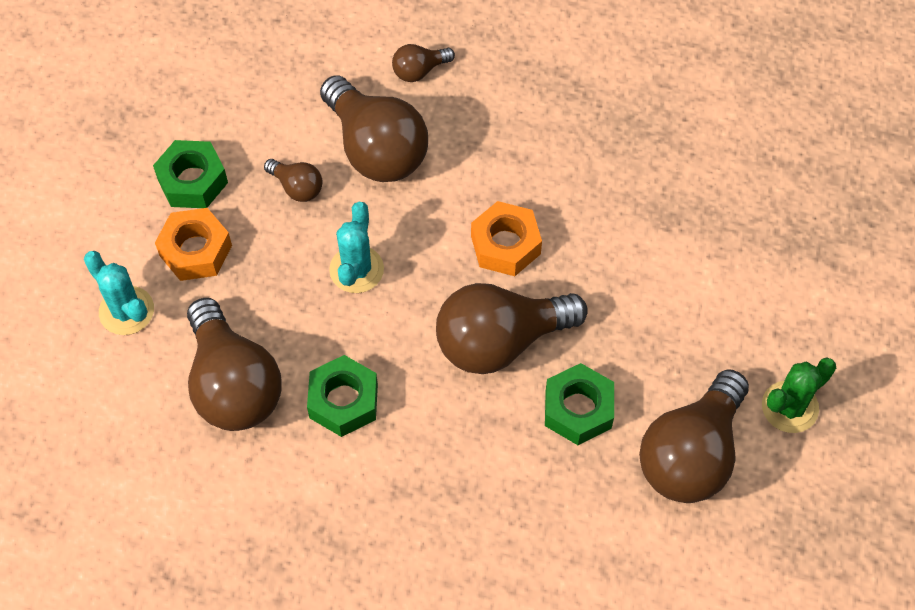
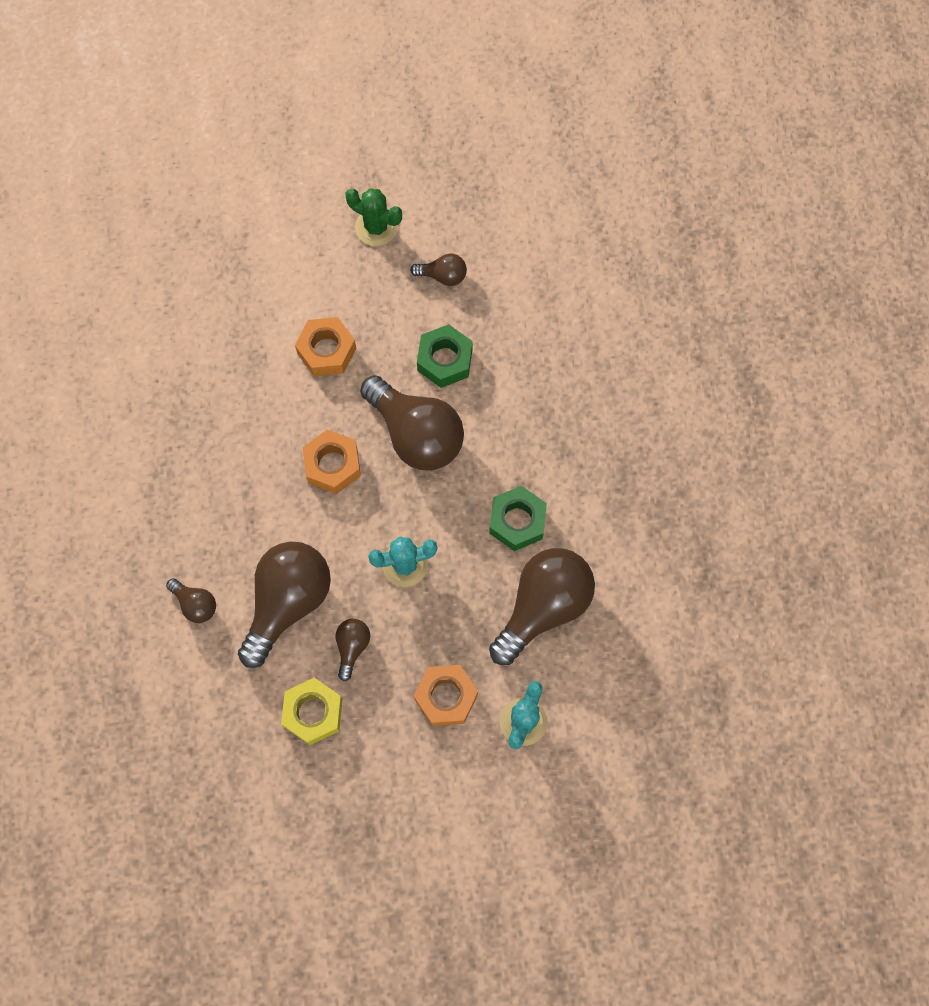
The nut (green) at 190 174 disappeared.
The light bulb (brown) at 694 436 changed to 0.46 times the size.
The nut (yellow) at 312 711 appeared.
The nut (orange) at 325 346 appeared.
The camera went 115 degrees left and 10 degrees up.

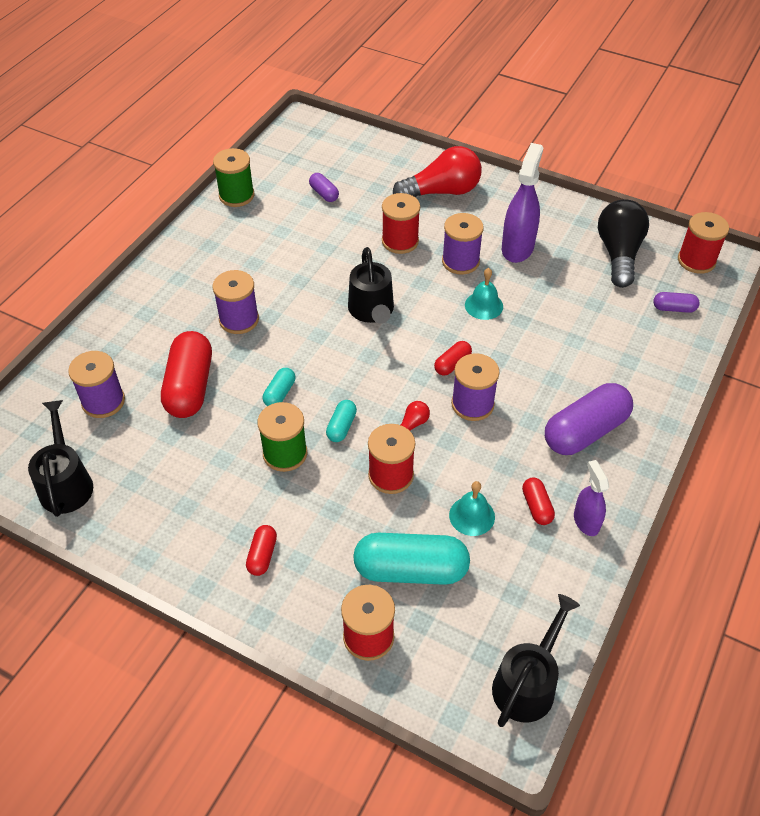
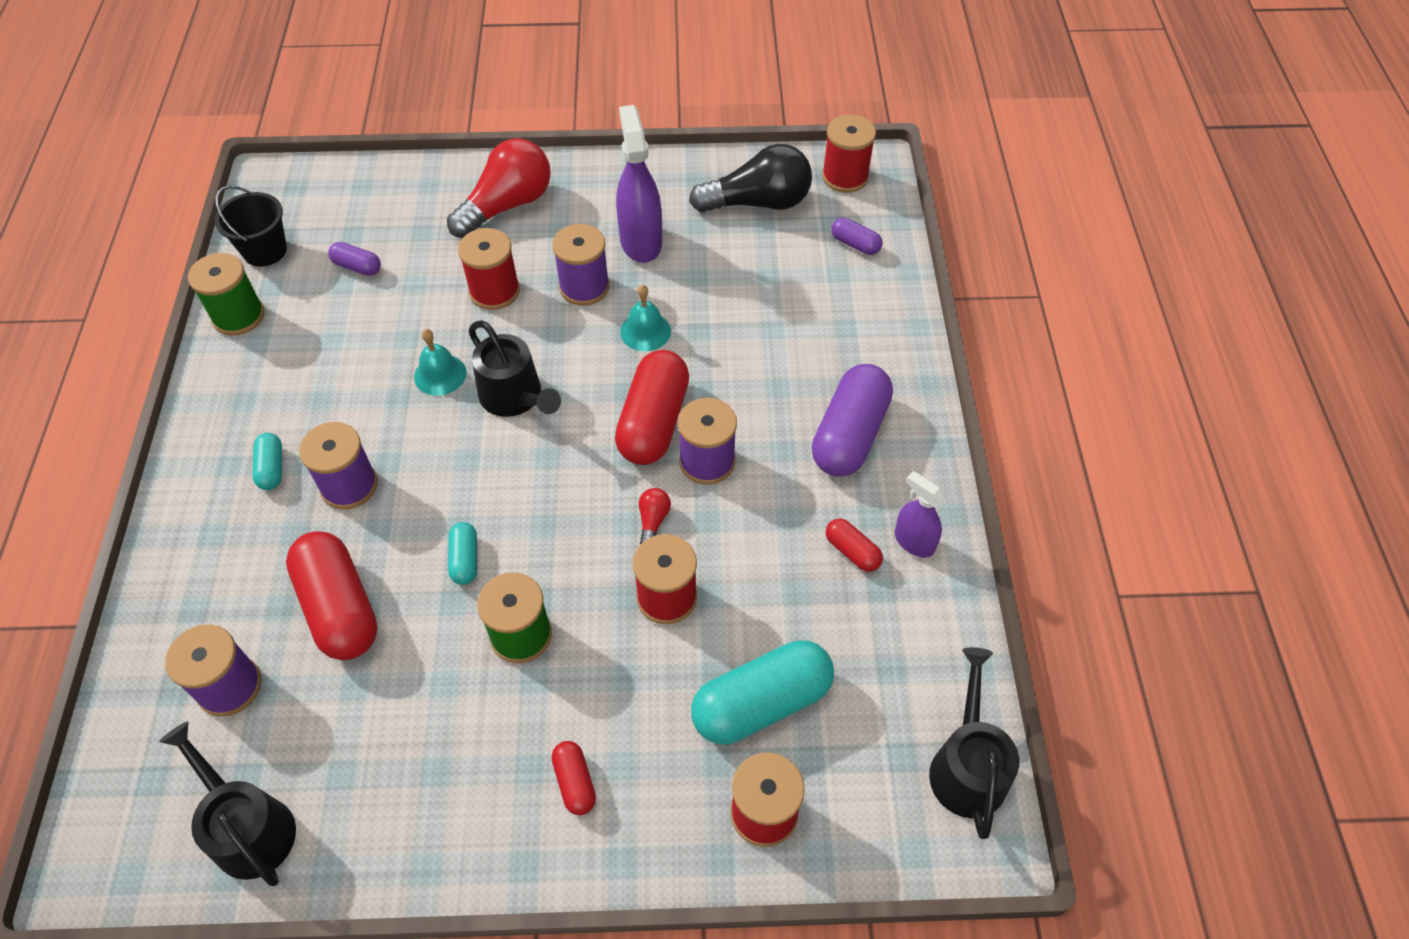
The capsule (turquoise) moved from 341 421 to 267 461.
The capsule (red) at 453 358 changed to 2.08 times the size.
The bell (turquoise) moved from 472 508 to 440 362.
The light bulb (black) at 623 243 turned 105 degrees clockwise.
The capsule (purple) at 676 302 turned 60 degrees clockwise.
The bucket (black) at 251 226 appeared.
The camera went 30 degrees left and 5 degrees up.

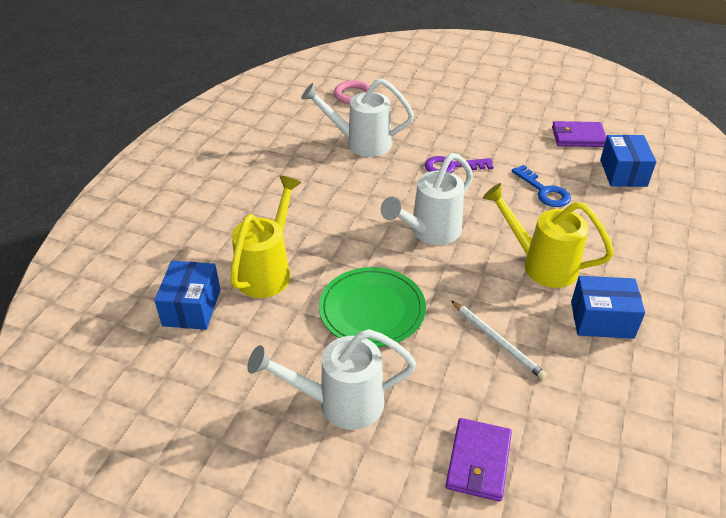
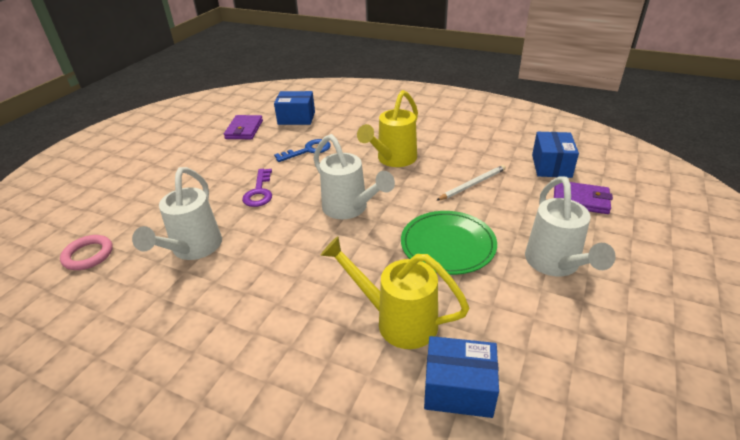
The box (blue) moved from 608 307 to 555 155.
The camera went 85 degrees left and 5 degrees down.

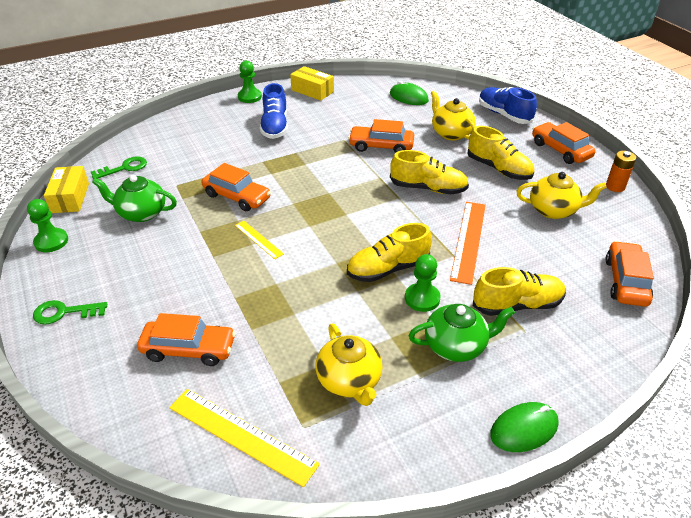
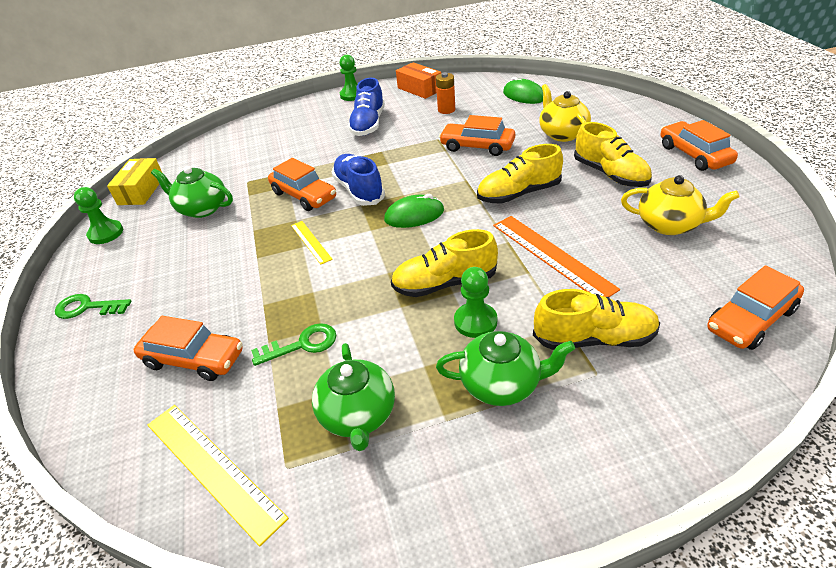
The key (green) moved from 119 167 to 294 344.
The box (yellow) at 312 83 became the box (orange) at 418 80.
The teapot (yellow) at 349 365 became the teapot (green) at 353 397.
The shoe (yellow) at 429 172 turned 135 degrees clockwise.
The ruler (orange) at 468 243 turned 60 degrees counterclockwise.
The shoe (blue) moved from 508 105 to 358 180.
The mouse (green) moved from 524 427 to 414 211.
The car (orange) at 629 274 turned 150 degrees counterclockwise.
The battery (orange) moved from 621 171 to 445 93.
The camera went 15 degrees right and 0 degrees up.

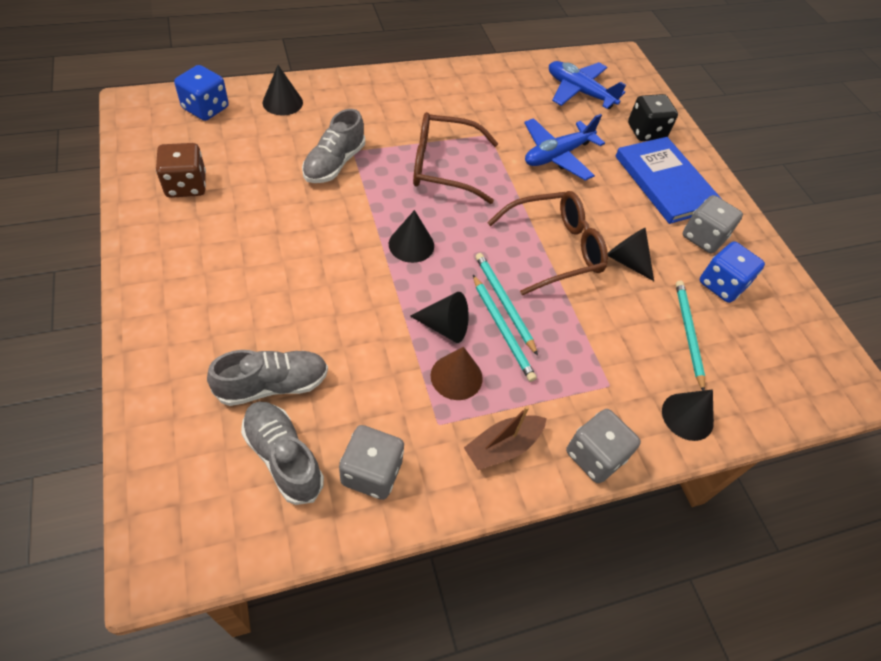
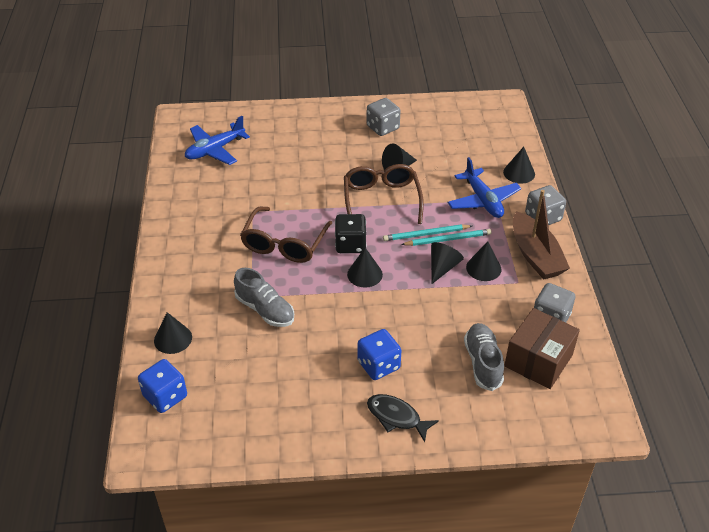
The dice (brown) at 181 170 disappeared.
The shoe (grey) at 282 453 was replaced by the box (brown) at 542 348.
The cone (brown) at 457 373 became the cone (black) at 483 261.
The boat (brown) at 505 438 changed to 1.59 times the size.
The plane (blue) moved from 564 147 to 484 187.
The book (blue) at 668 180 disappeared.
The dice (black) moved from 653 117 to 351 233.
The pencil (turquoise) at 690 336 disappeared.
The dice (blue) moved from 732 272 to 379 354.
The fish (black) at 403 418 appeared.
The camera went 70 degrees left and 10 degrees down.

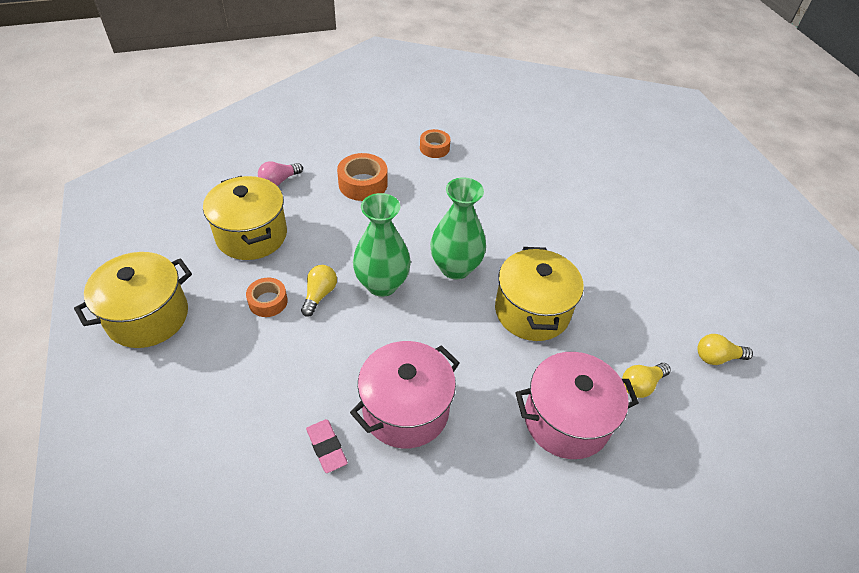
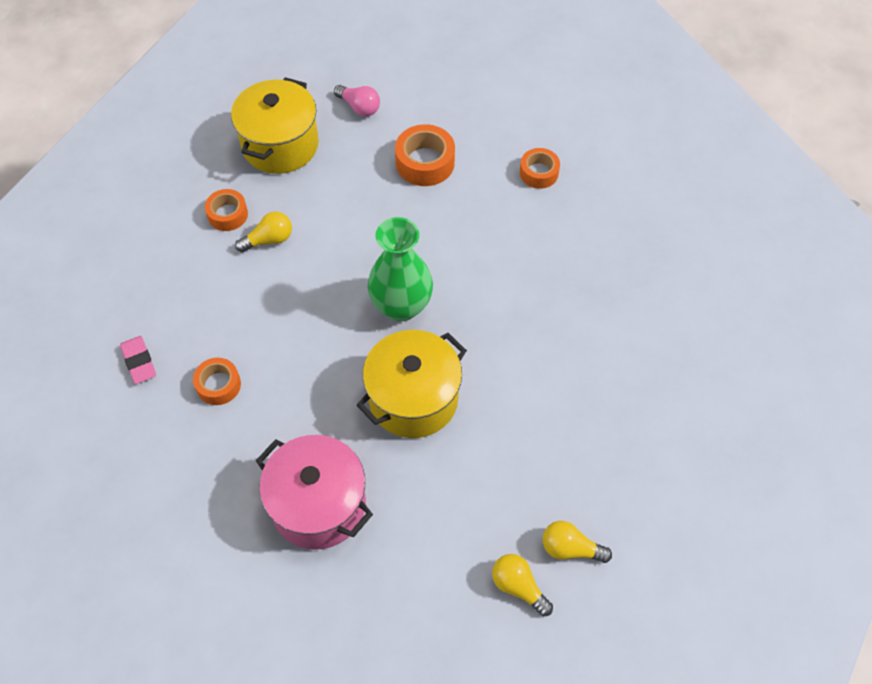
The pot (yellow) at 133 300 disappeared.
The light bulb (pink) at 280 173 turned 150 degrees counterclockwise.
The eraser (pink) at 327 446 turned 45 degrees counterclockwise.
The pot (pink) at 405 395 was replaced by the tape (orange) at 217 381.
The vase (green) at 382 245 disappeared.
The light bulb (yellow) moved from 646 380 to 577 542.
The camera went 50 degrees right and 10 degrees up.

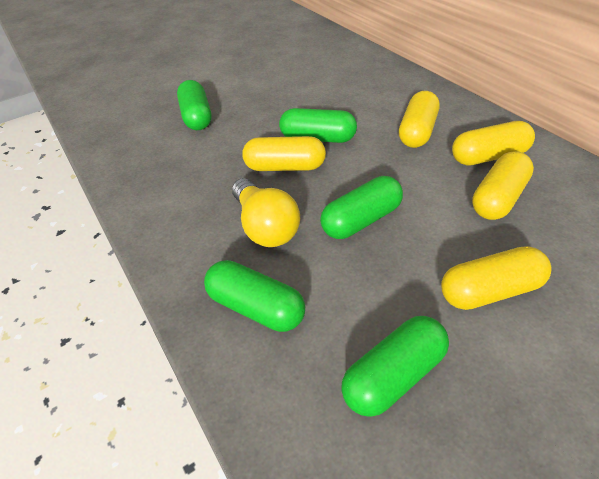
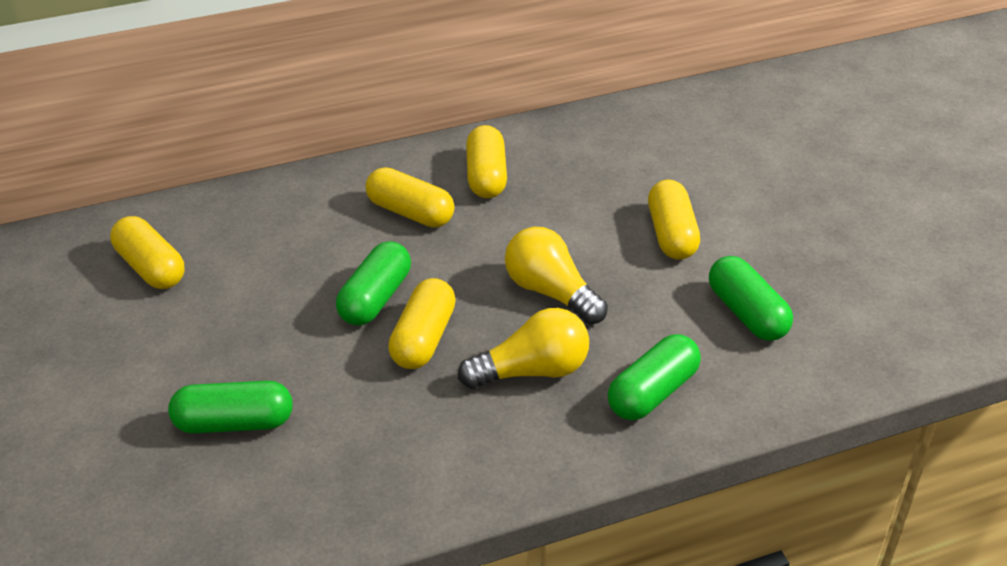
The capsule (green) at 361 207 was replaced by the light bulb (yellow) at 556 275.
The capsule (yellow) moved from 503 185 to 147 252.
The camera went 80 degrees left and 5 degrees down.

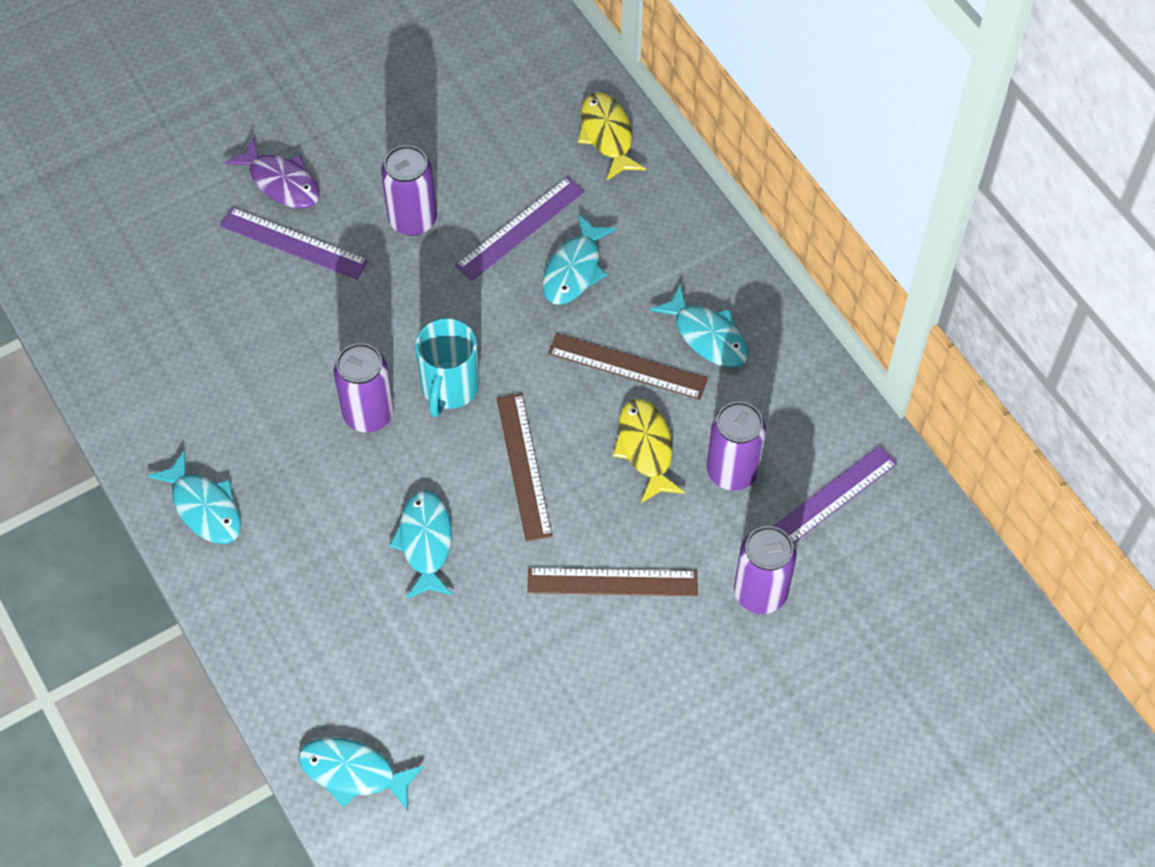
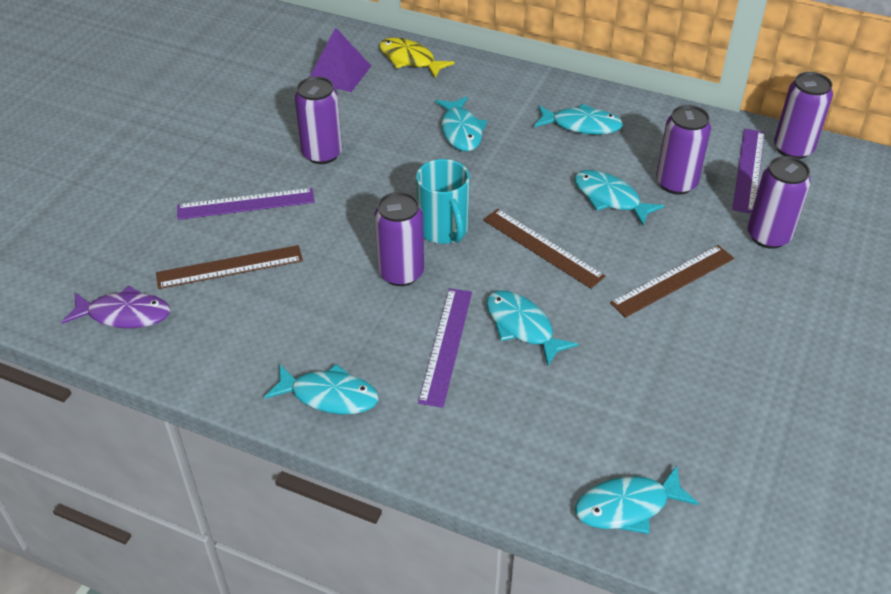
The fish (purple) moved from 272 173 to 115 307.
The ruler (purple) moved from 519 229 to 445 348.
The ruler (brown) moved from 628 366 to 229 267.
The fish (yellow) at 649 451 became the fish (turquoise) at 619 198.
The pyramid (purple) at 340 59 appeared.
The can (purple) at 803 115 appeared.
The camera went 35 degrees left and 15 degrees down.

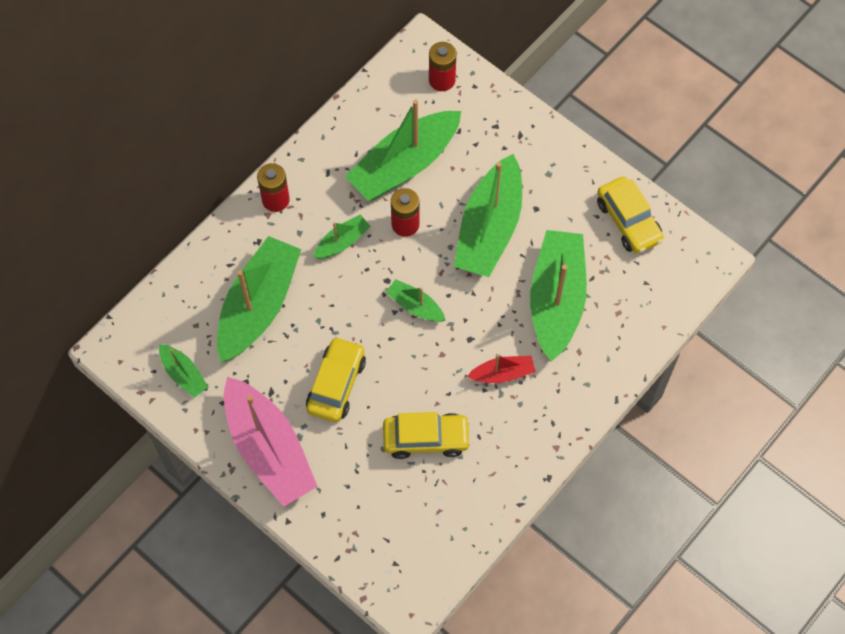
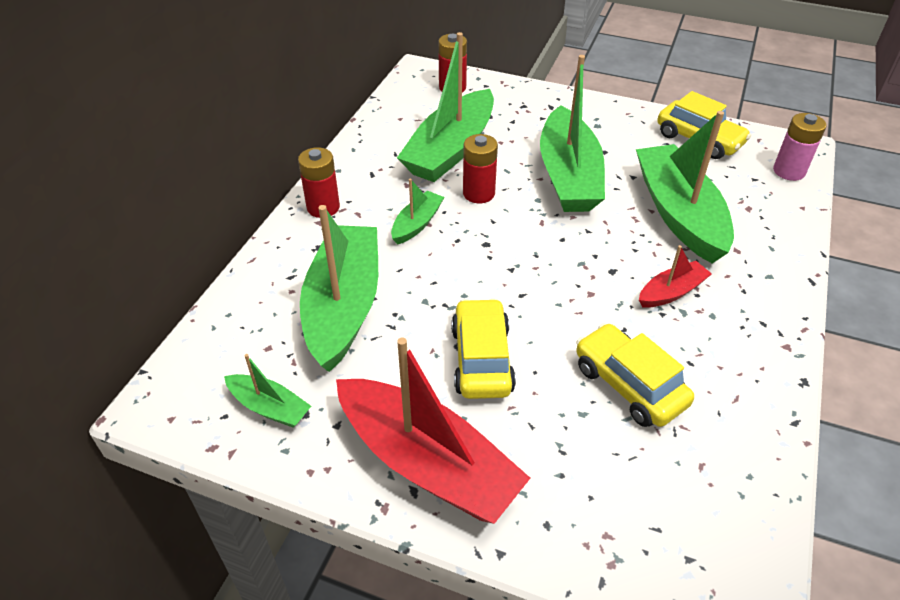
The boat (pink) at 271 442 became the boat (red) at 433 431.
The car (yellow) at 427 435 turned 105 degrees counterclockwise.
The boat (green) at 416 300 disappeared.
The battery (pink) at 799 147 appeared.
The camera went 20 degrees left and 20 degrees down.

